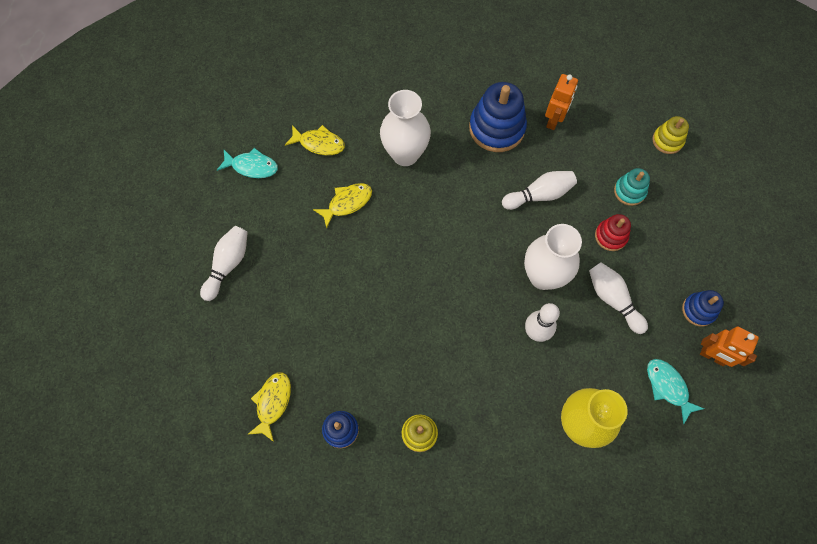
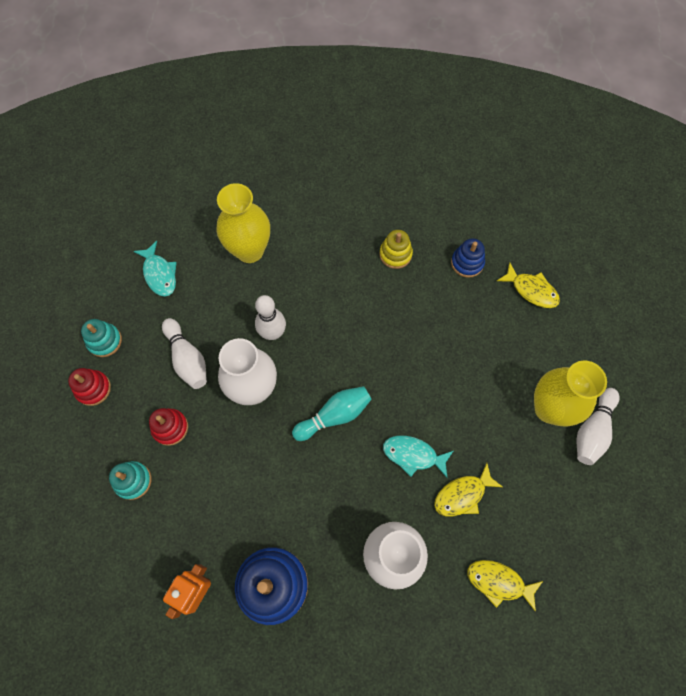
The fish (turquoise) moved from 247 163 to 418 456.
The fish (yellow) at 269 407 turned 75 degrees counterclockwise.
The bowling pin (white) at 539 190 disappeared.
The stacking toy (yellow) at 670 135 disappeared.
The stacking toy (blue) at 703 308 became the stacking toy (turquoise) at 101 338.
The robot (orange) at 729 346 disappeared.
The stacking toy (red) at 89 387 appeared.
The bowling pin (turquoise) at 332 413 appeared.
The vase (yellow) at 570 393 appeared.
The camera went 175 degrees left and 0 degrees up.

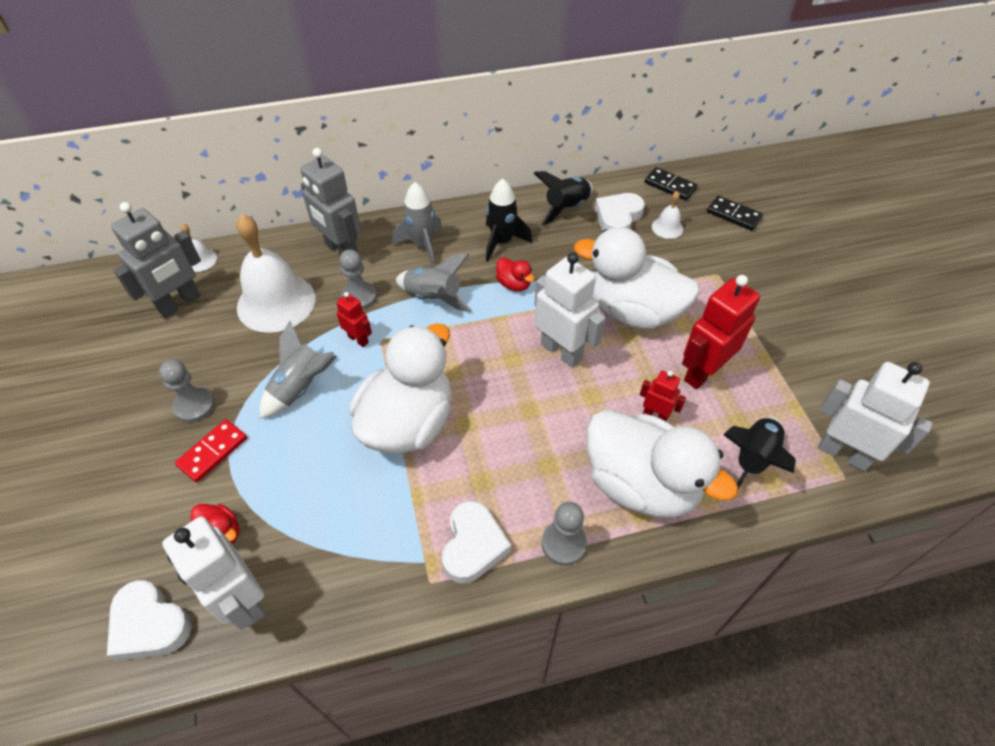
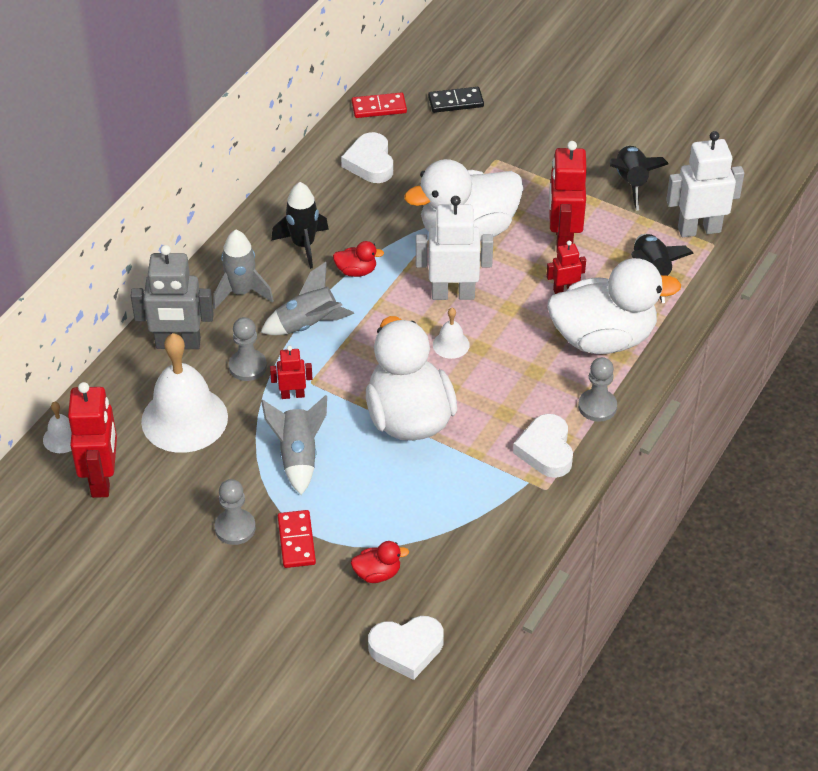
The robot (grey) at 156 260 became the robot (red) at 92 440.
The robot (white) at 213 573 disappeared.
The heart (white) at 476 542 turned 150 degrees counterclockwise.
The rocket (black) moved from 563 198 to 639 178.
The domino (black) at 671 184 became the domino (red) at 379 105.
The bell (white) moved from 667 215 to 451 333.
The camera went 45 degrees left and 5 degrees down.

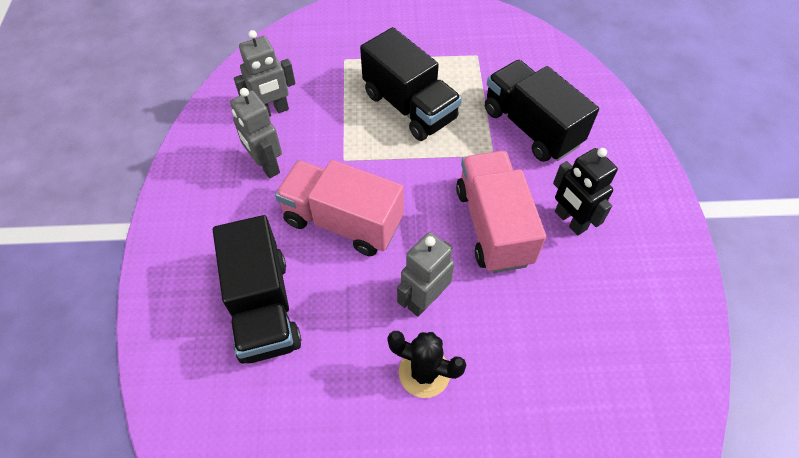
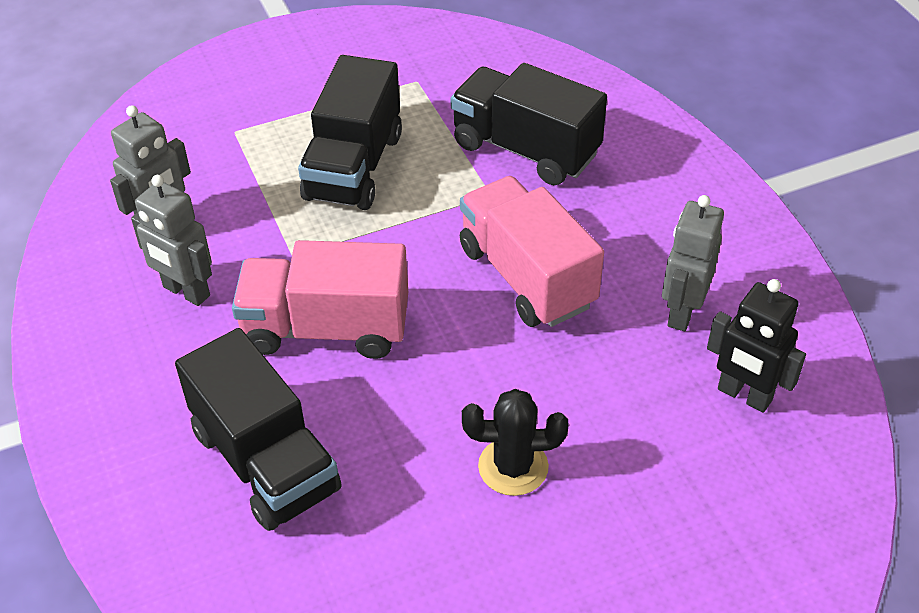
The truck (black) at 411 84 turned 75 degrees clockwise.
The robot (grey) moved from 425 274 to 693 263.
The robot (black) moved from 585 191 to 756 346.
The camera went 20 degrees left and 10 degrees down.

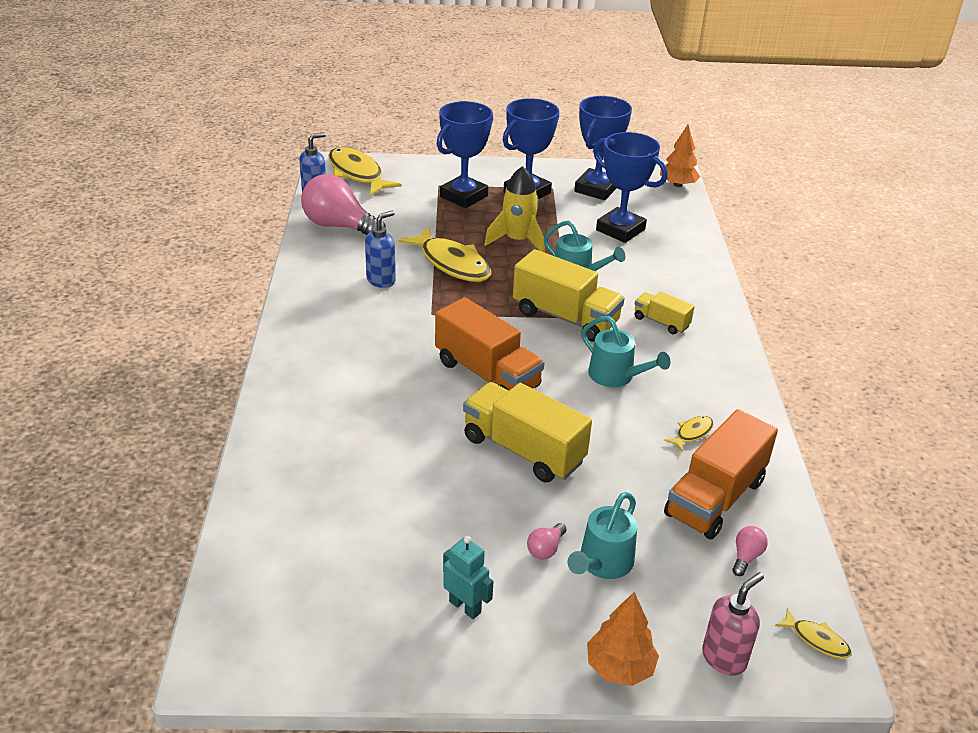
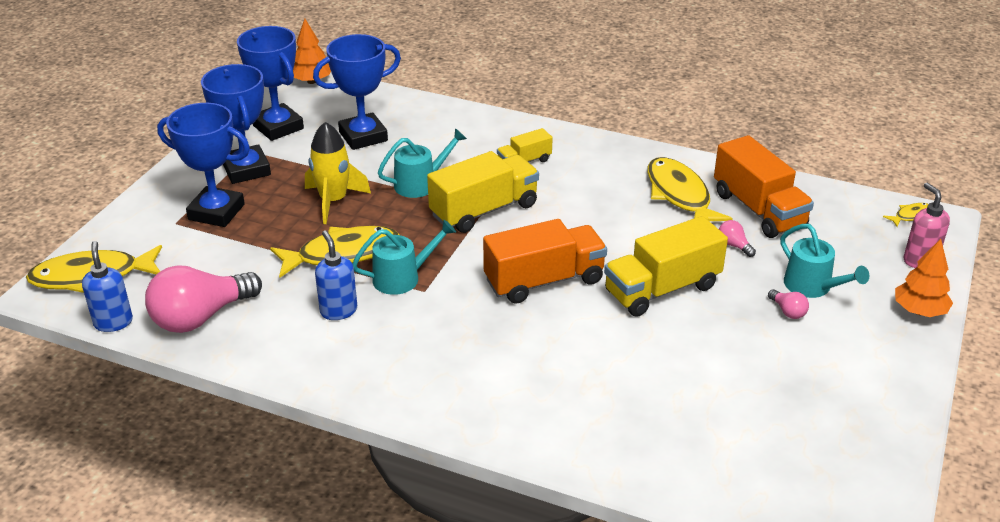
The trophy (blue) at 465 154 turned 45 degrees counterclockwise.
The robot (turquoise) at 468 577 disappeared.
The watering can (turquoise) moved from 626 351 to 404 257.
The fish (yellow) at 689 433 changed to 2.24 times the size.
The light bulb (pink) moved from 750 551 to 737 238.
The camera went 65 degrees left and 0 degrees up.

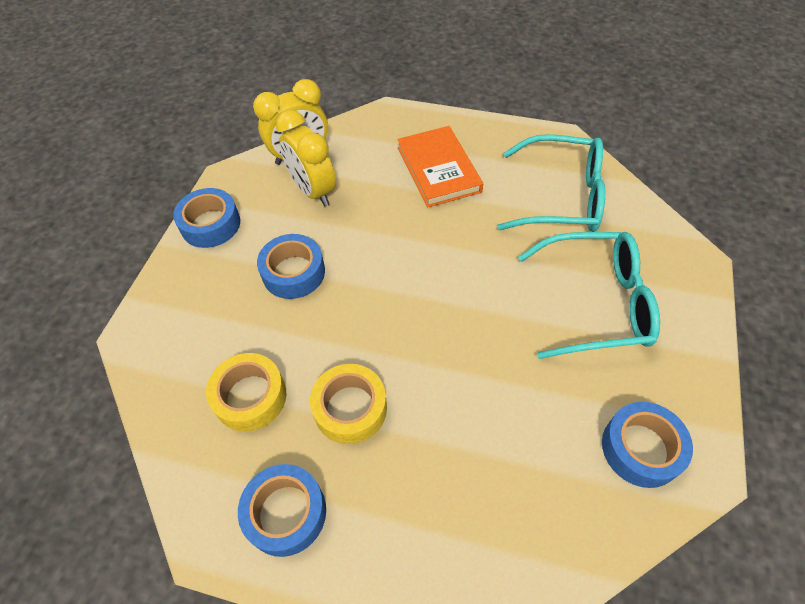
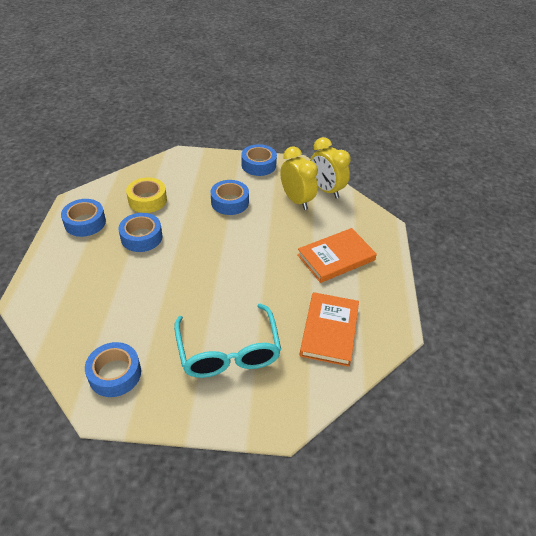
The clock (yellow) at 306 158 turned 105 degrees clockwise.
The tape (yellow) at 348 404 became the tape (blue) at 140 232.
The glasses (turquoise) at 551 183 was replaced by the book (orange) at 329 329.
The camera went 75 degrees right and 10 degrees down.

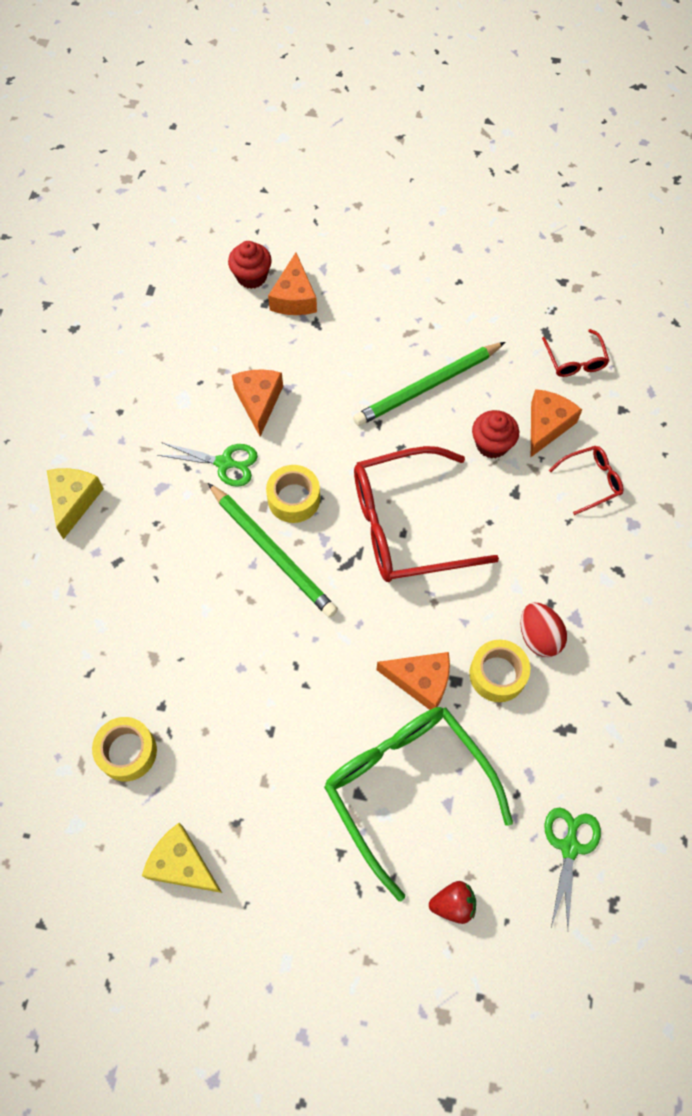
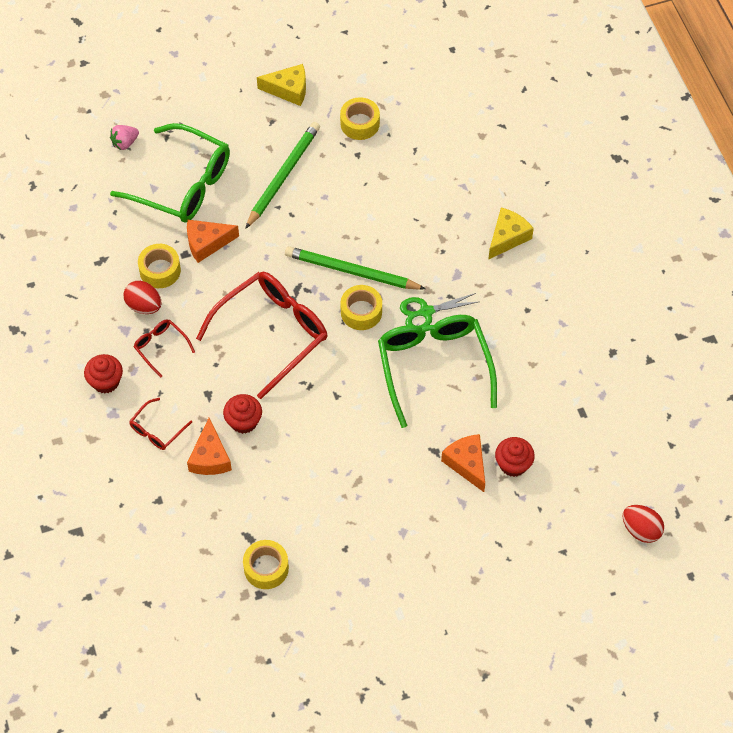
The cheese (yellow) at 75 504 turned 120 degrees counterclockwise.
The cheese (orange) at 257 402 was replaced by the glasses (green) at 437 371.
The pencil (green) moved from 429 384 to 282 175.
The strawberry (red) at 452 902 became the strawberry (pink) at 124 137.
The glasses (red) moved from 575 353 to 164 349.
The scissors (green) at 573 868 disappeared.
The cupcake (red) at 103 373 appeared.
The tape (yellow) at 266 564 appeared.
The egg (red) at 643 524 appeared.
The camera went 150 degrees right and 5 degrees down.

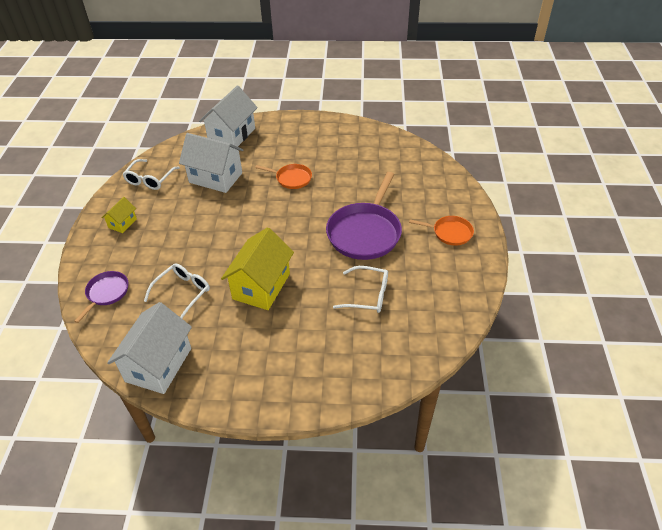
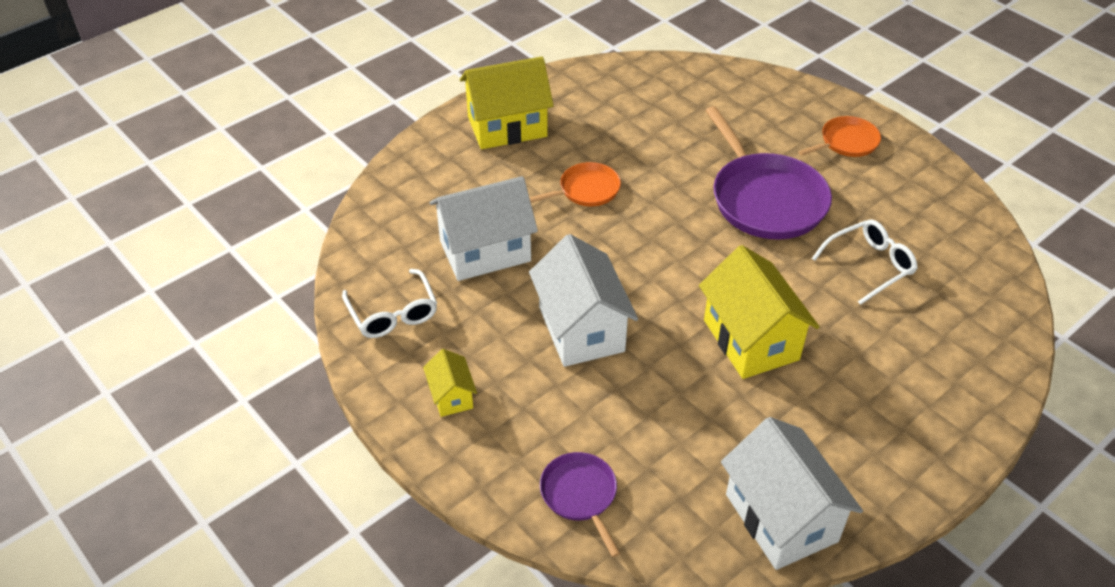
The glasses (white) at 177 290 disappeared.
The house (white) moved from 228 116 to 583 300.
The house (yellow) at 507 102 appeared.
The camera went 45 degrees left and 0 degrees up.

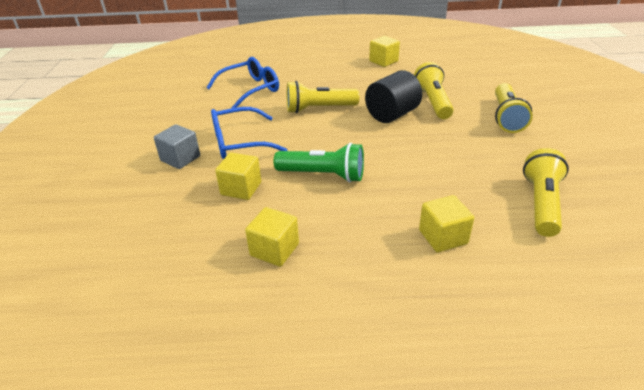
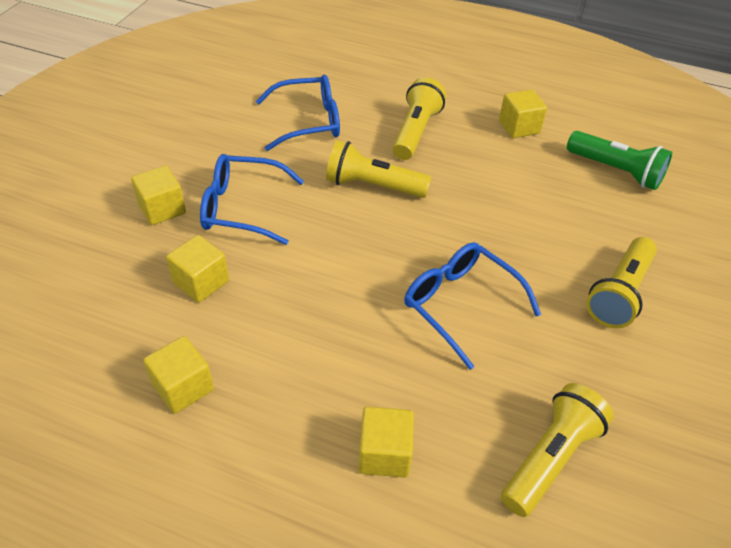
The cube (grey) at 177 146 became the cube (yellow) at 158 195.
The flashlight (green) moved from 319 162 to 619 160.
The cylinder (black) at 393 96 disappeared.
The flashlight (yellow) moved from 434 90 to 419 118.
The glasses (blue) at 472 306 appeared.
The camera went 20 degrees right and 10 degrees up.

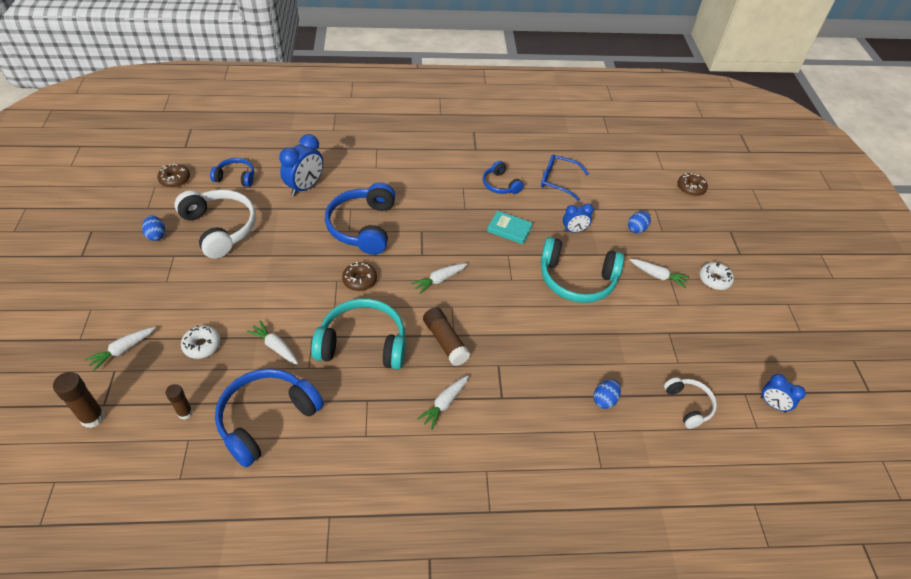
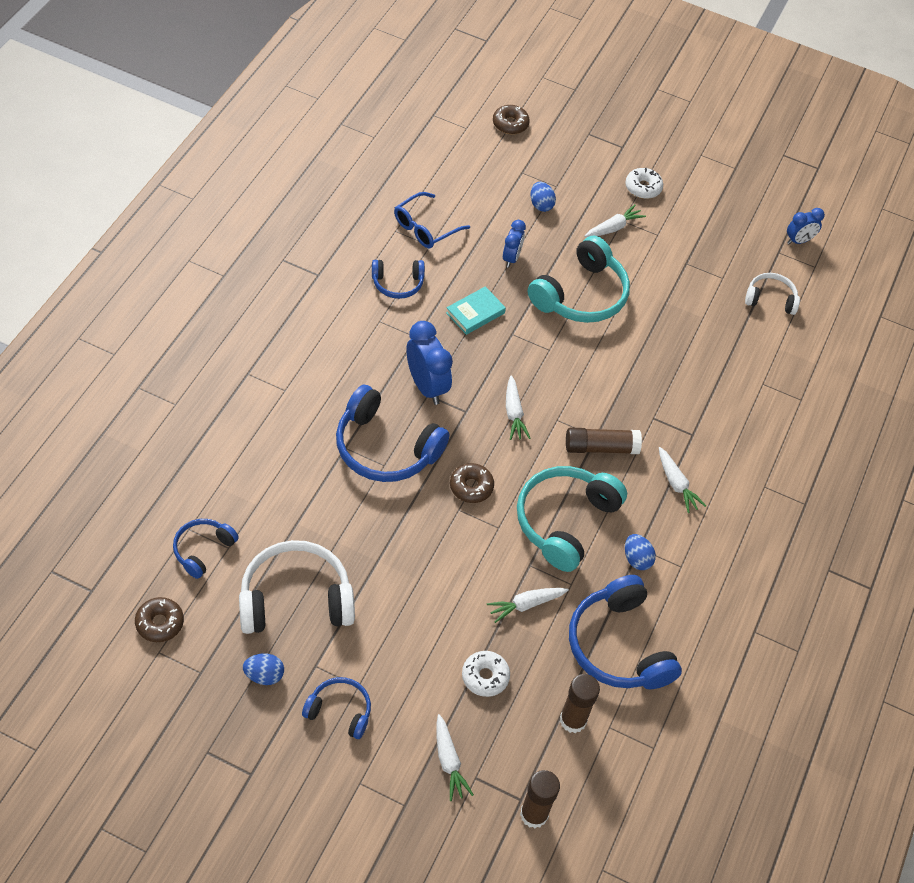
The glue stick (brown) at 179 401 changed to 1.54 times the size.
The clock (blue) moved from 301 165 to 429 363.
The egg (blue) moved from 607 394 to 640 552.
The headphones (blue) at 336 708 appeared.
The camera went 65 degrees left and 5 degrees up.

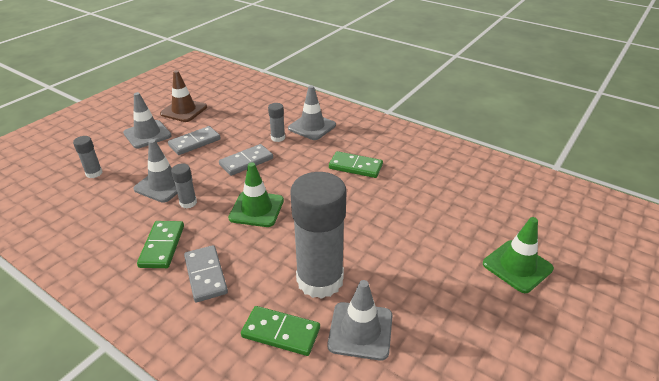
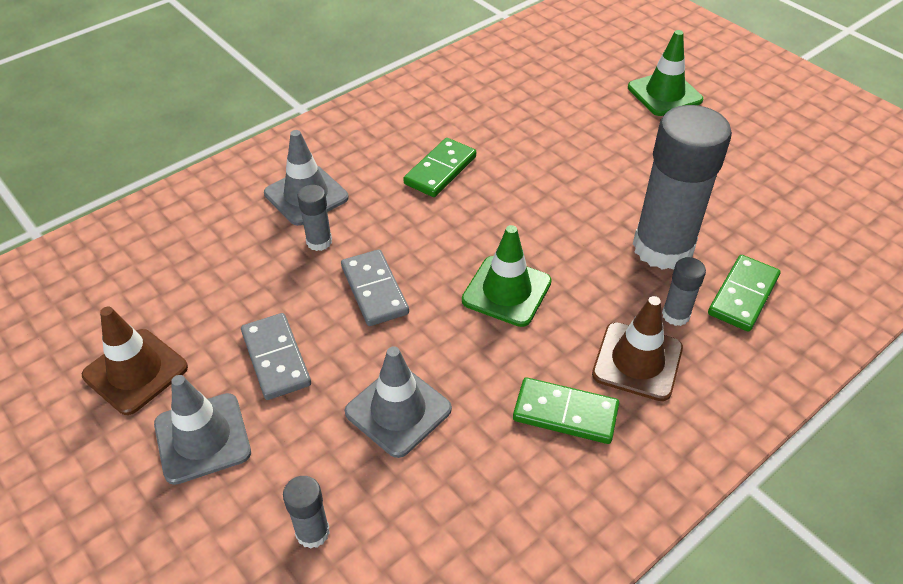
The glue stick (grey) moved from 184 185 to 684 291.
The domino (grey) at 206 273 was replaced by the traffic cone (brown) at 637 348.
The traffic cone (grey) at 360 320 disappeared.
The camera went 75 degrees left and 10 degrees up.

